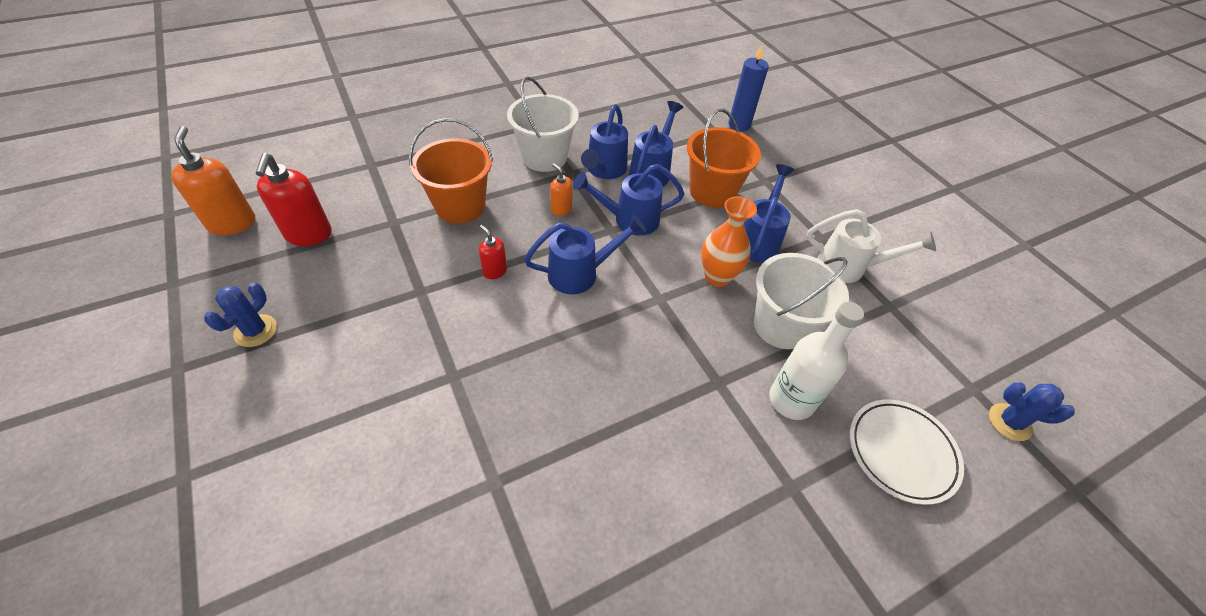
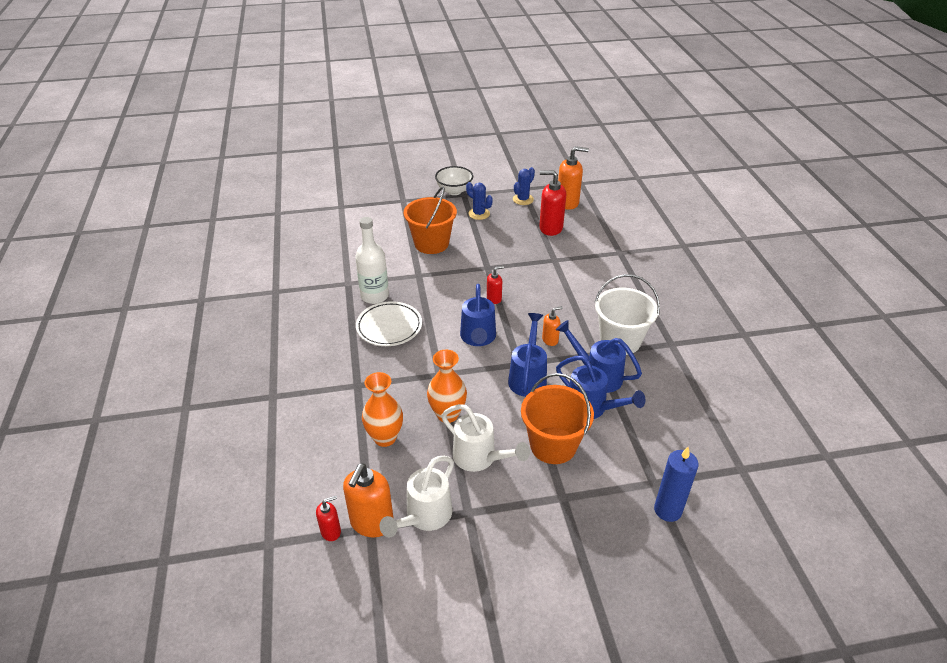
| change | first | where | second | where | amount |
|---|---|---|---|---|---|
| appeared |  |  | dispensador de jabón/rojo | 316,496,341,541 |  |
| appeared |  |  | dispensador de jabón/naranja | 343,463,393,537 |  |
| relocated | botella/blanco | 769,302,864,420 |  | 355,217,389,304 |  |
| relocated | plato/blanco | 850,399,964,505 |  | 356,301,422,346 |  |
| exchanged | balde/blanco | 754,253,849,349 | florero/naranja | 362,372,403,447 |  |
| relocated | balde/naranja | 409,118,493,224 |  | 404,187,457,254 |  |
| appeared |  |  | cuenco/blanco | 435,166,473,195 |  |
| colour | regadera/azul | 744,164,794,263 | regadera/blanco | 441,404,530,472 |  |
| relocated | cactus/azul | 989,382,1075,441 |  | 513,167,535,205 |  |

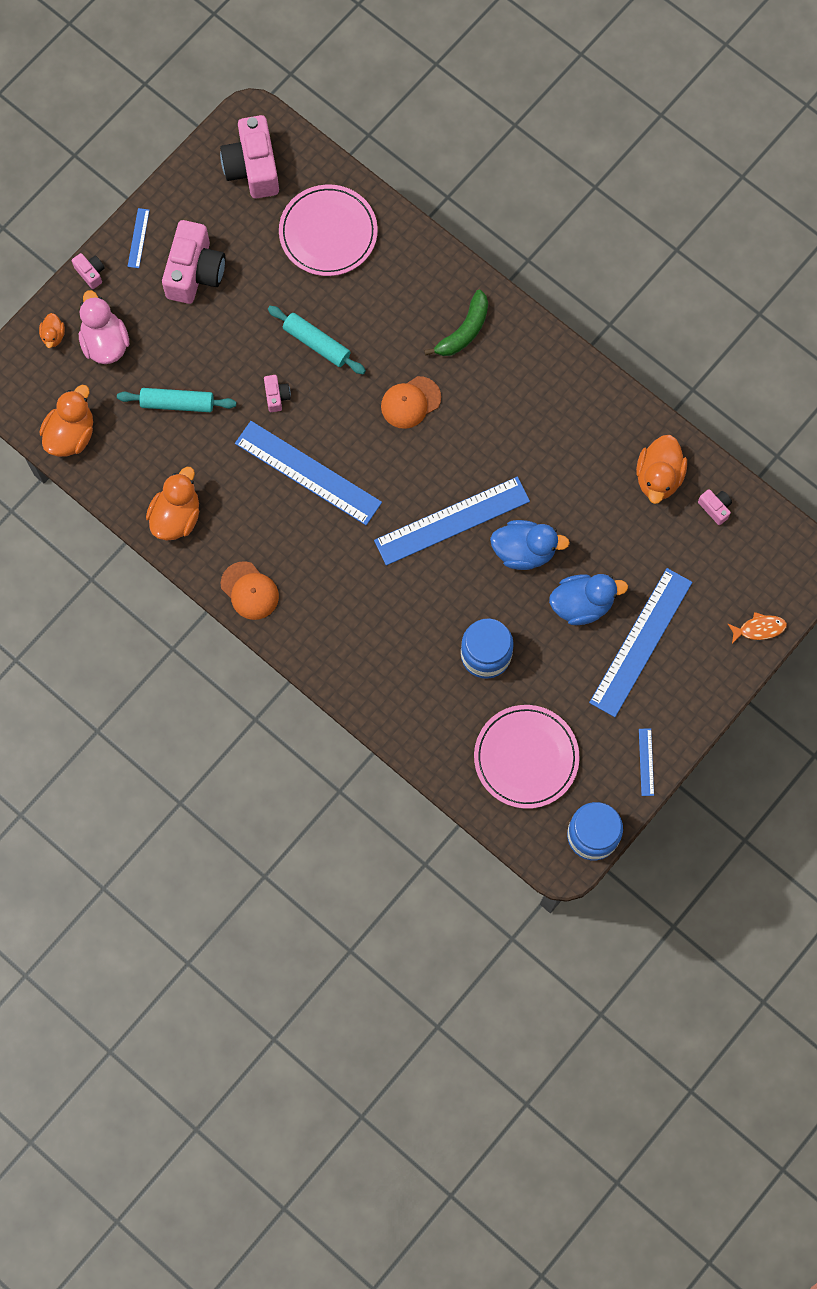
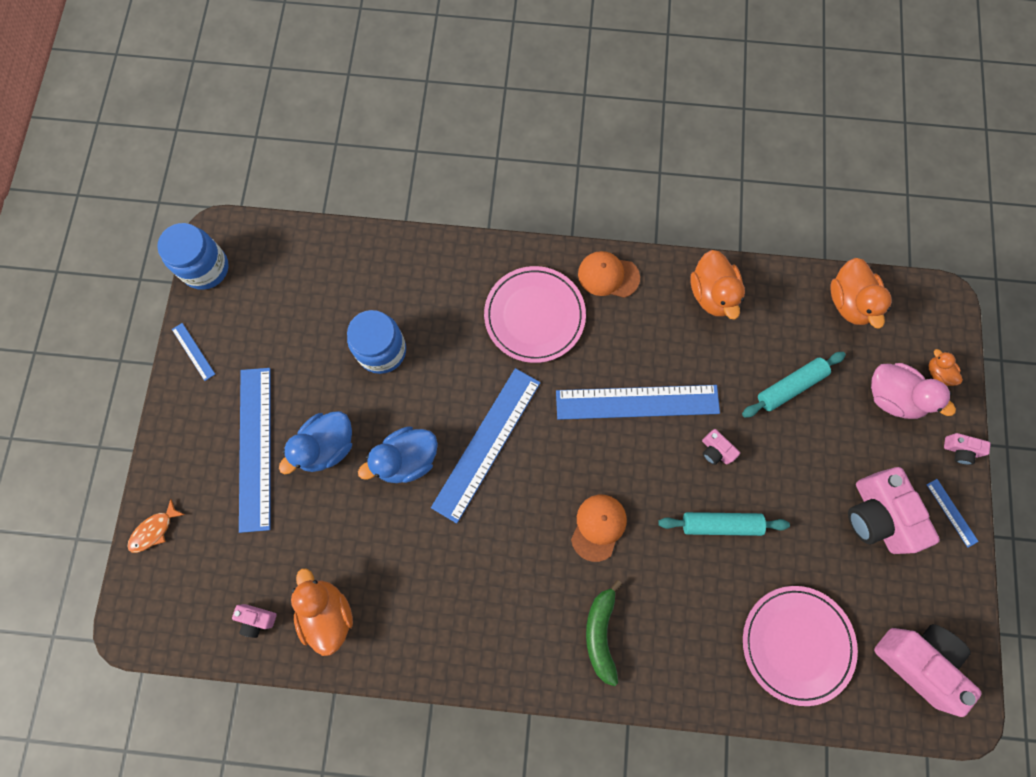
| change | first | where | second | where | amount |
|---|---|---|---|---|---|
| relocated | plato/rosa | 474,705,580,809 |  | 484,266,586,363 |  |

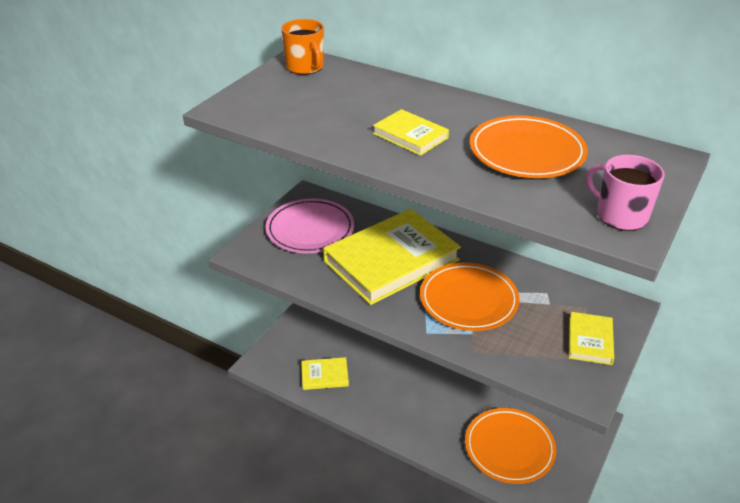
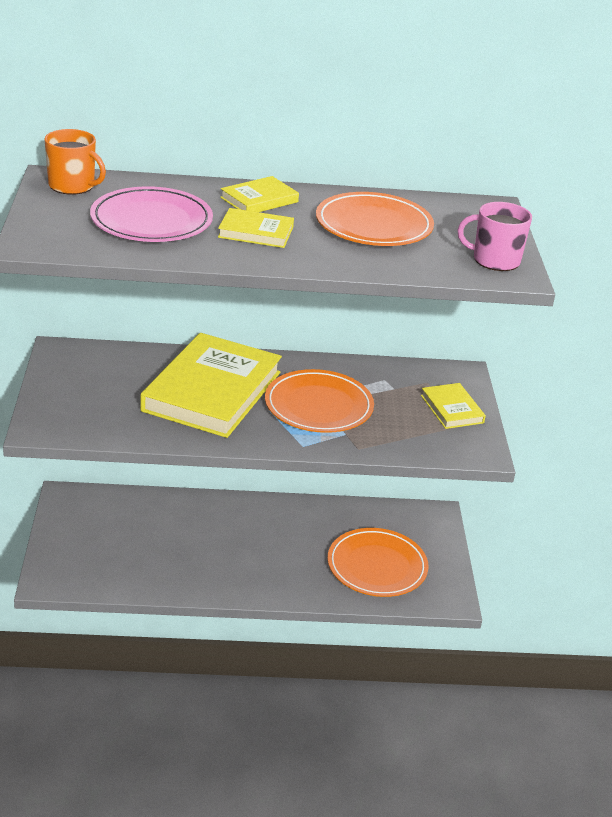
| change | first | where | second | where | amount |
|---|---|---|---|---|---|
| relocated | plato/rosa | 266,198,354,253 |  | 90,186,213,242 |  |
| relocated | libro/amarillo | 301,357,349,390 |  | 220,176,299,212 |  |

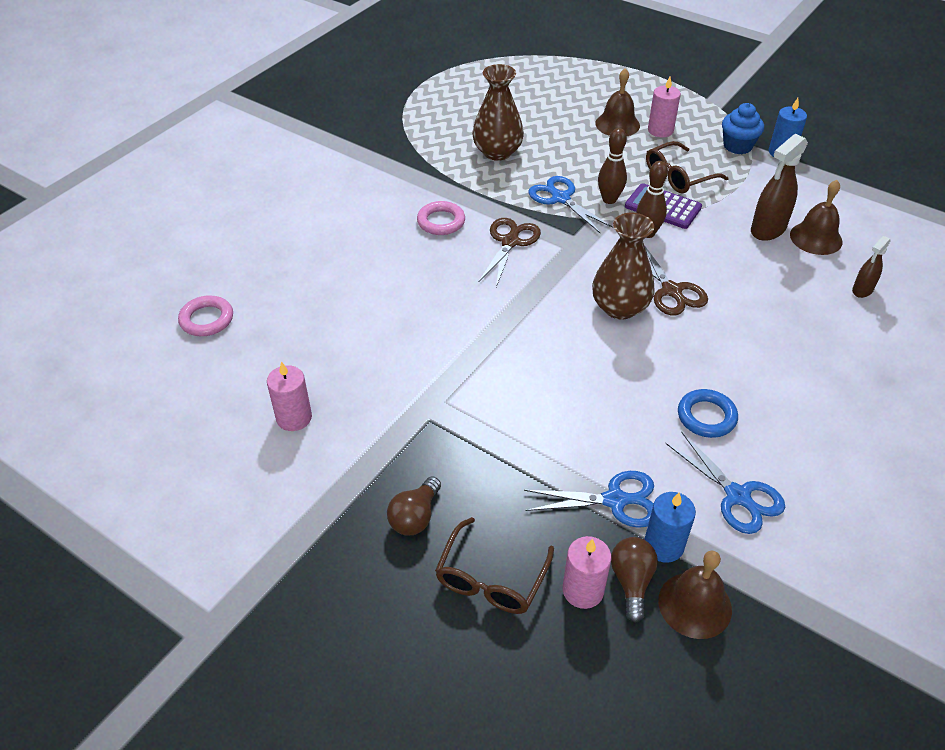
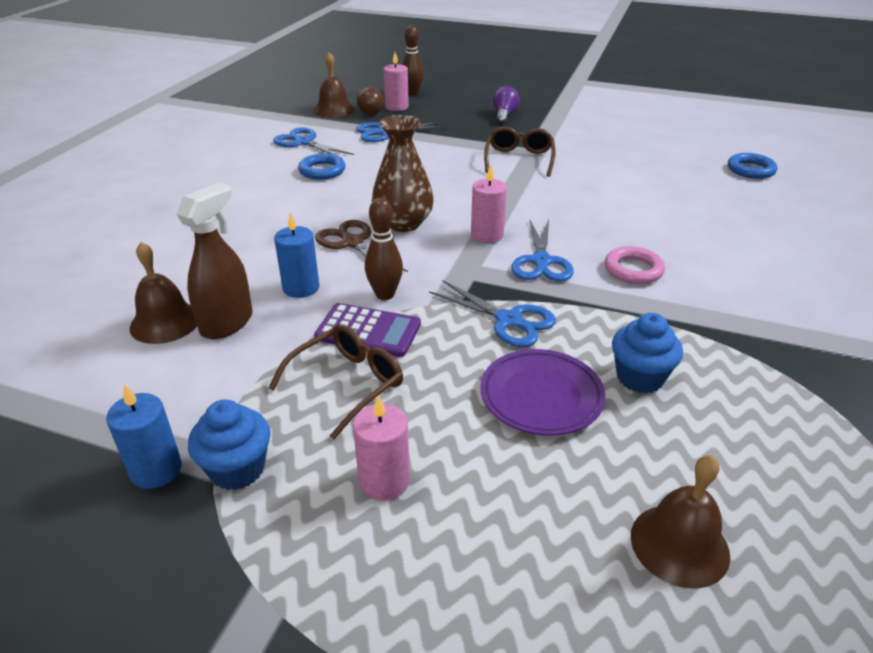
| change | first | where | second | where | amount |
|---|---|---|---|---|---|
| relocated | vela/azul | 644,492,696,563 |  | 274,212,320,298 |  |
| relocated | bolo/marrón | 598,128,627,204 |  | 402,25,424,95 |  |
| relocated | vela/rosa | 267,361,312,431 |  | 471,165,507,243 |  |
| appeared |  |  | plato/morado | 480,349,606,435 |  |
| relocated | gafas/marrón | 435,517,554,614 |  | 484,127,556,177 |  |
| colour | bombilla/marrón | 387,476,441,536 | bombilla/morado | 493,86,520,124 |  |
| colour | tijeras/marrón | 478,218,541,287 | tijeras/azul | 511,220,574,281 |  |
| exchanged | florero/marrón | 472,64,524,161 | magdalena/azul | 612,313,683,393 |  |
| relocated | campana/marrón | 595,68,640,136 |  | 631,455,730,589 |  |
| colour | anillo/rosa | 178,295,233,336 | anillo/azul | 728,153,777,179 |  |
| missing | pulverizador/marrón | 852,236,891,298 |  |  |  |

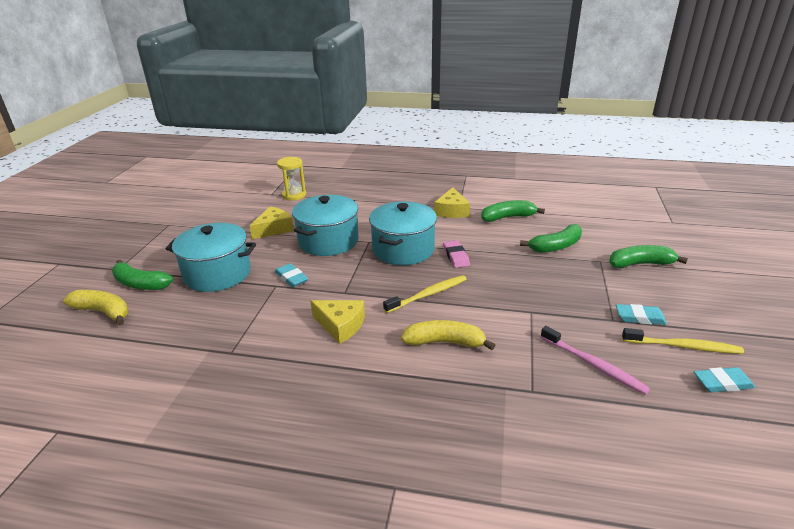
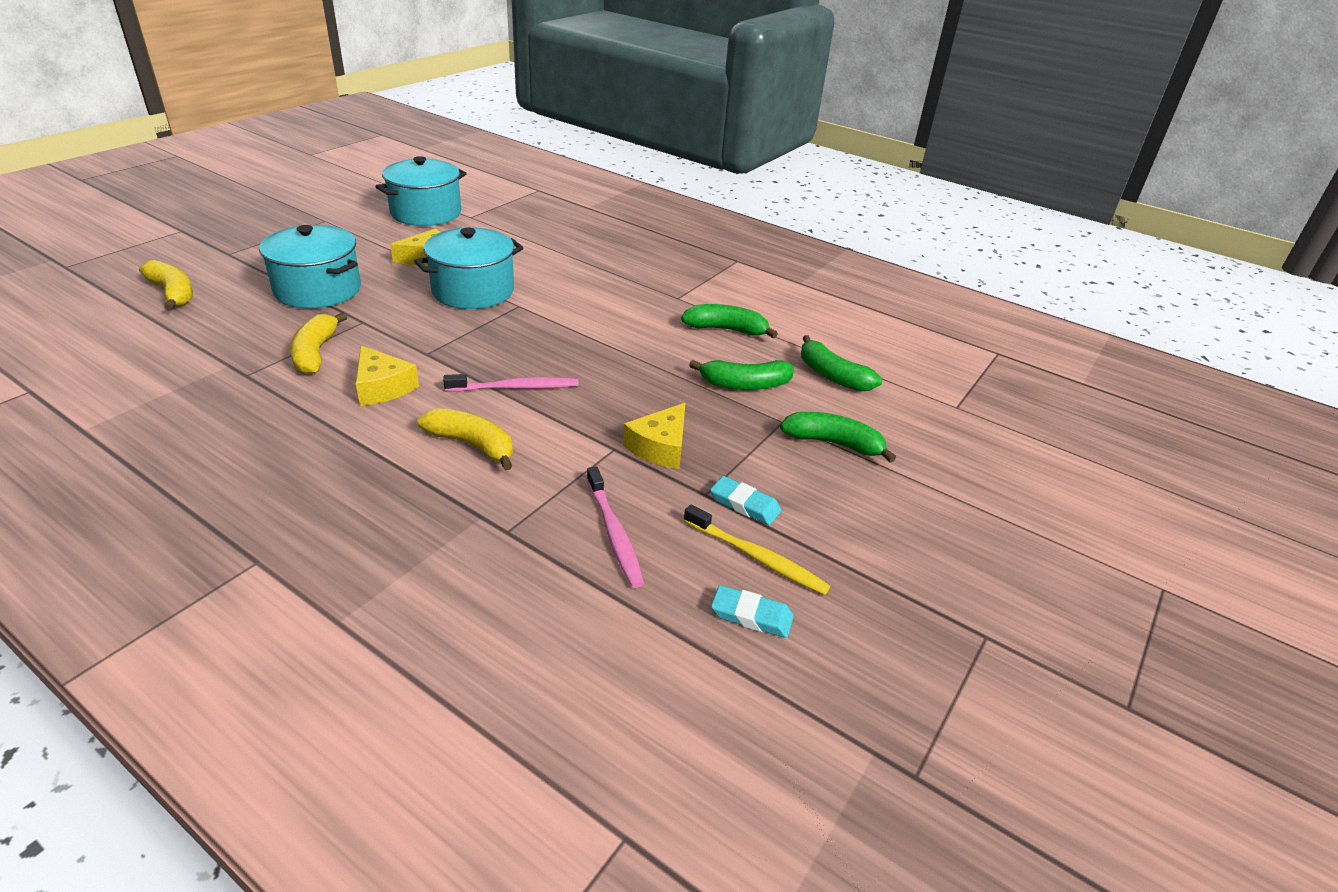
| change | first | where | second | where | amount |
|---|---|---|---|---|---|
| appeared |  |  | plátano/amarillo | 290,312,347,375 |  |
| relocated | olla/turquesa | 369,201,437,265 |  | 376,156,466,226 |  |
| colour | cepillo de dientes/amarillo | 383,275,467,313 | cepillo de dientes/rosa | 443,374,579,392 |  |
| relocated | queso/amarillo | 434,187,470,218 |  | 623,403,685,469 |  |
| relocated | plátano/verde | 112,260,173,290 |  | 801,335,882,392 |  |
| missing | goma de borrar/turquesa | 275,263,309,287 |  |  |  |
| missing | reloj de arena/amarillo | 277,157,306,200 |  |  |  |
| missing | goma de borrar/rosa | 443,240,470,268 |  |  |  |

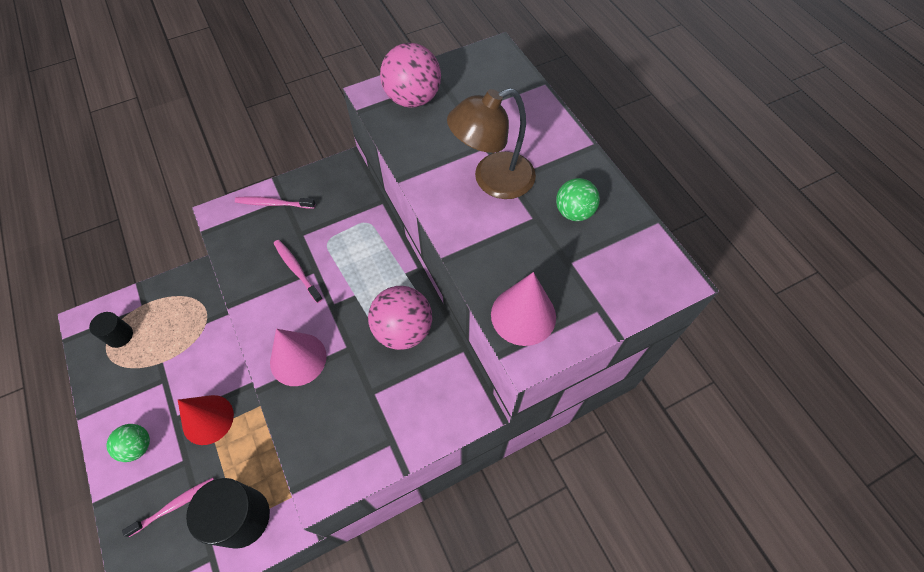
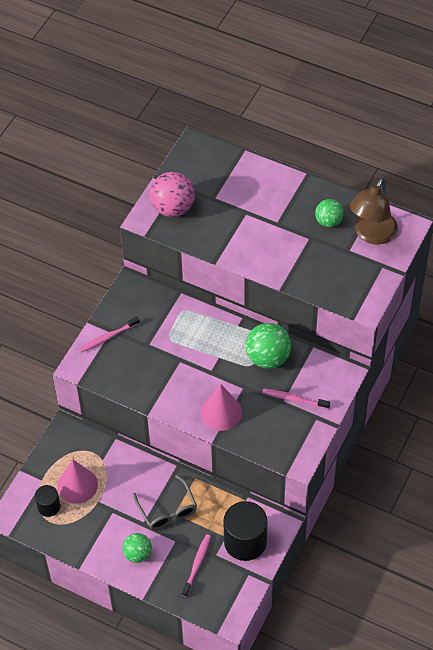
| change | first | where | second | where | amount |
|---|---|---|---|---|---|
| relocated | cono/rosa | 491,272,556,346 |  | 57,459,98,504 |  |
| exchanged | cono/rojo | 178,395,234,445 | gafas/gris | 133,475,197,530 |  |
| colour | pelota/rosa | 368,286,432,350 | pelota/verde | 246,323,291,369 |  |
| relocated | cepillo de dientes/rosa | 274,240,323,303 |  | 262,388,330,409 |  |
| relocated | lámpara/marrón | 447,88,536,199 |  | 350,178,398,245 |  |

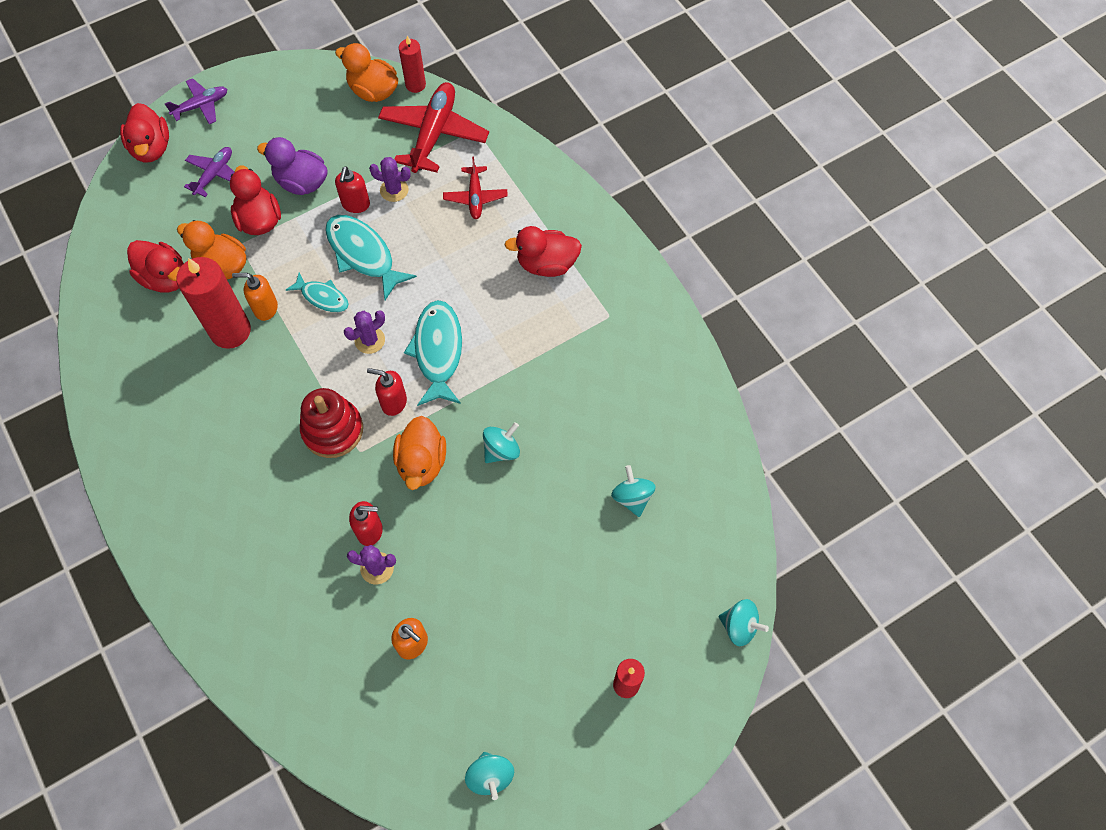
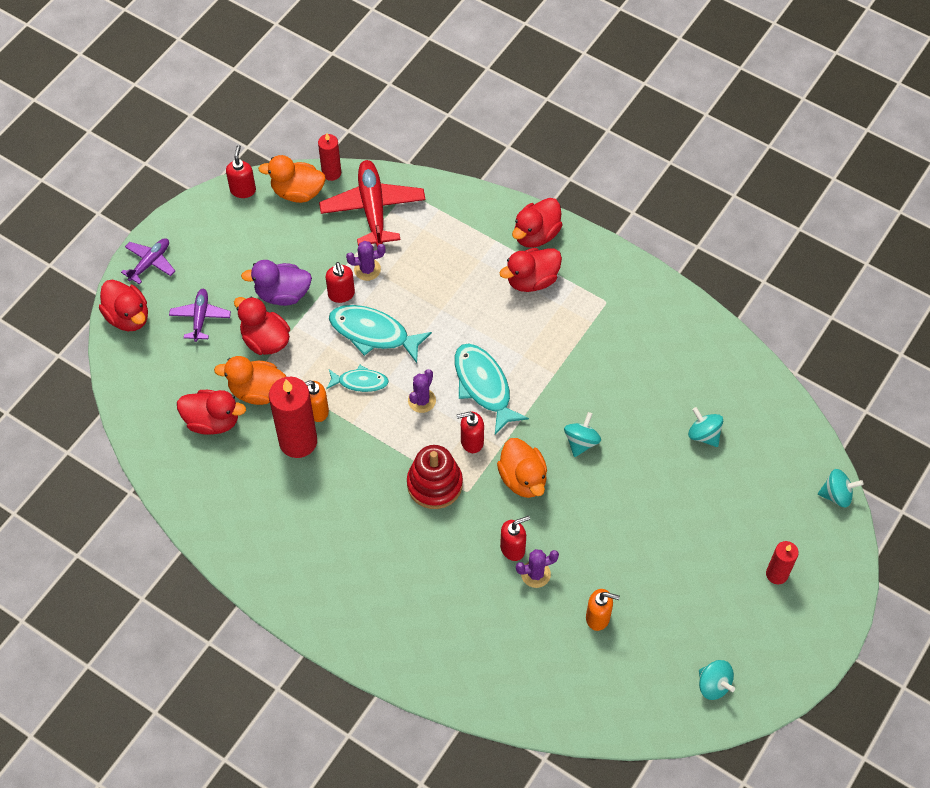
| change | first | where | second | where | amount |
|---|---|---|---|---|---|
| appeared |  |  | dispensador de jabón/rojo | 226,145,256,198 |  |
| appeared |  |  | pato/rojo | 512,198,562,248 |  |
| missing | avión/rojo | 443,157,508,219 |  |  |  |

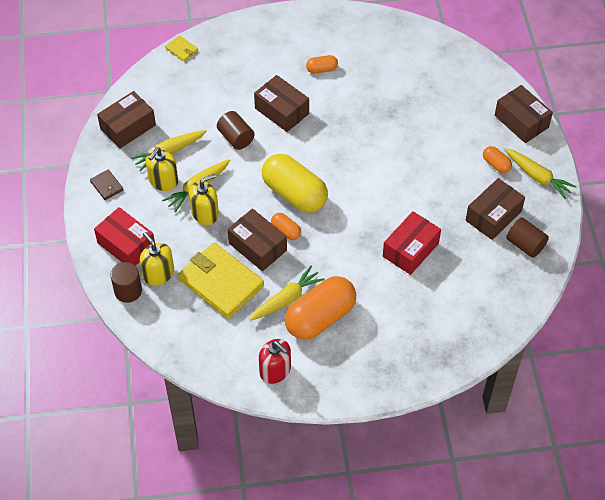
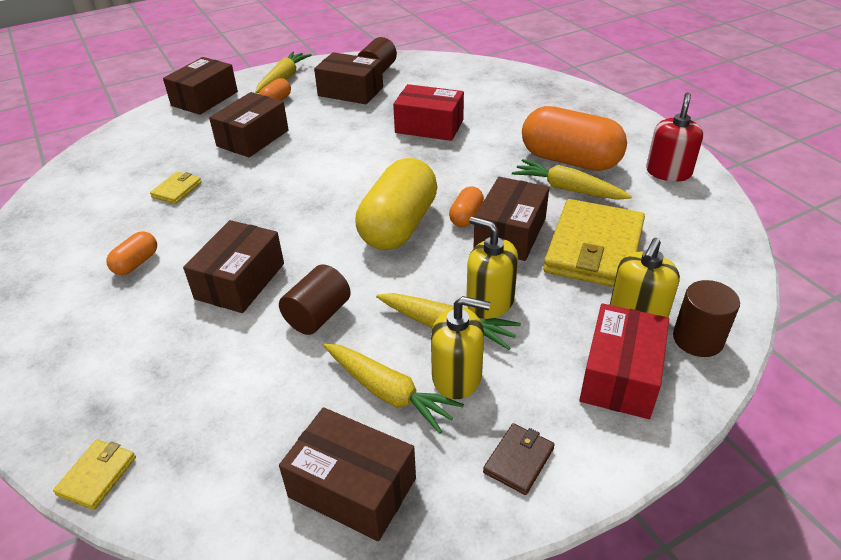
| change | first | where | second | where | amount |
|---|---|---|---|---|---|
| spun | cápsula/naranja | 306,55,338,73 |  | 107,231,157,275 | 60 degrees clockwise |
| appeared |  |  | cartera/amarillo | 150,172,202,204 |  |
| appeared |  |  | caja/marrón | 209,92,289,157 |  |

